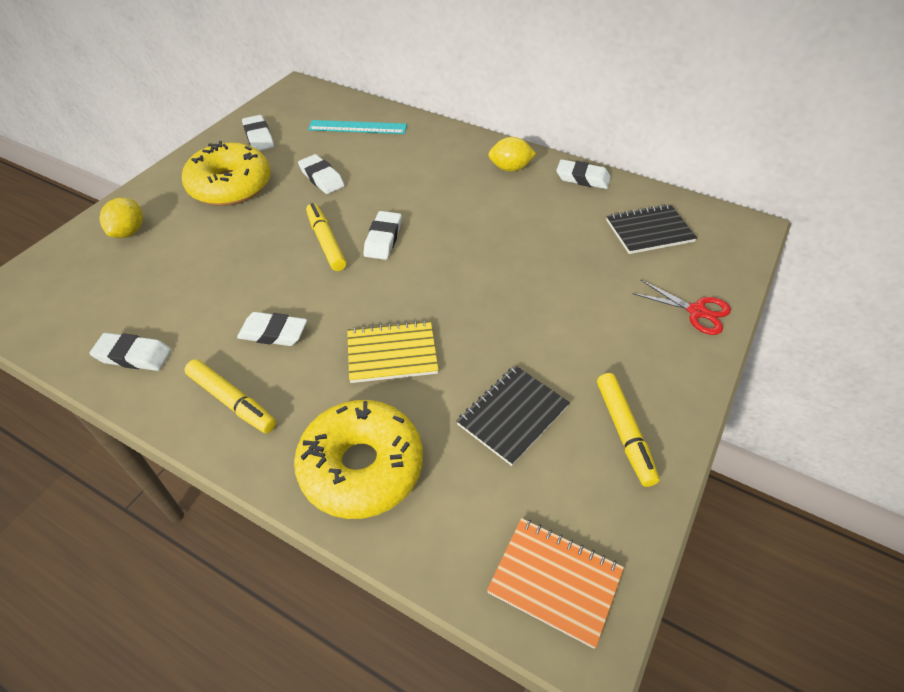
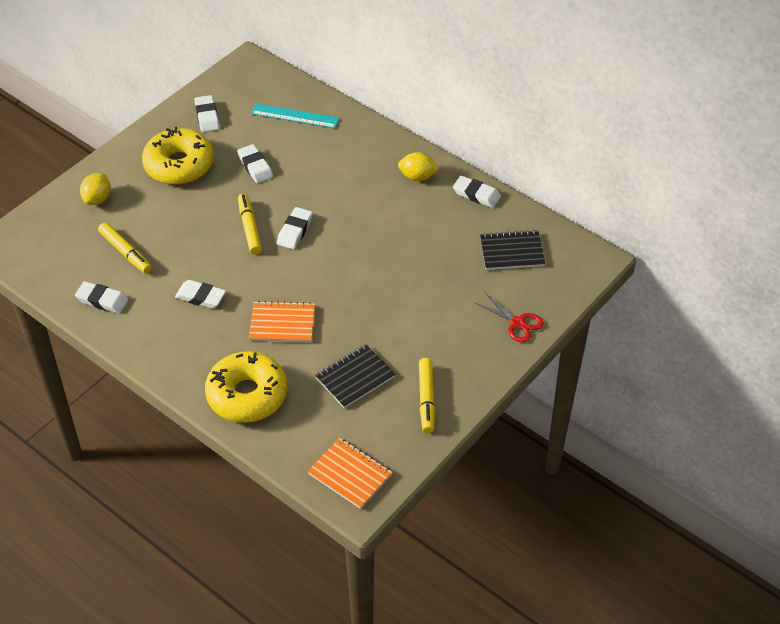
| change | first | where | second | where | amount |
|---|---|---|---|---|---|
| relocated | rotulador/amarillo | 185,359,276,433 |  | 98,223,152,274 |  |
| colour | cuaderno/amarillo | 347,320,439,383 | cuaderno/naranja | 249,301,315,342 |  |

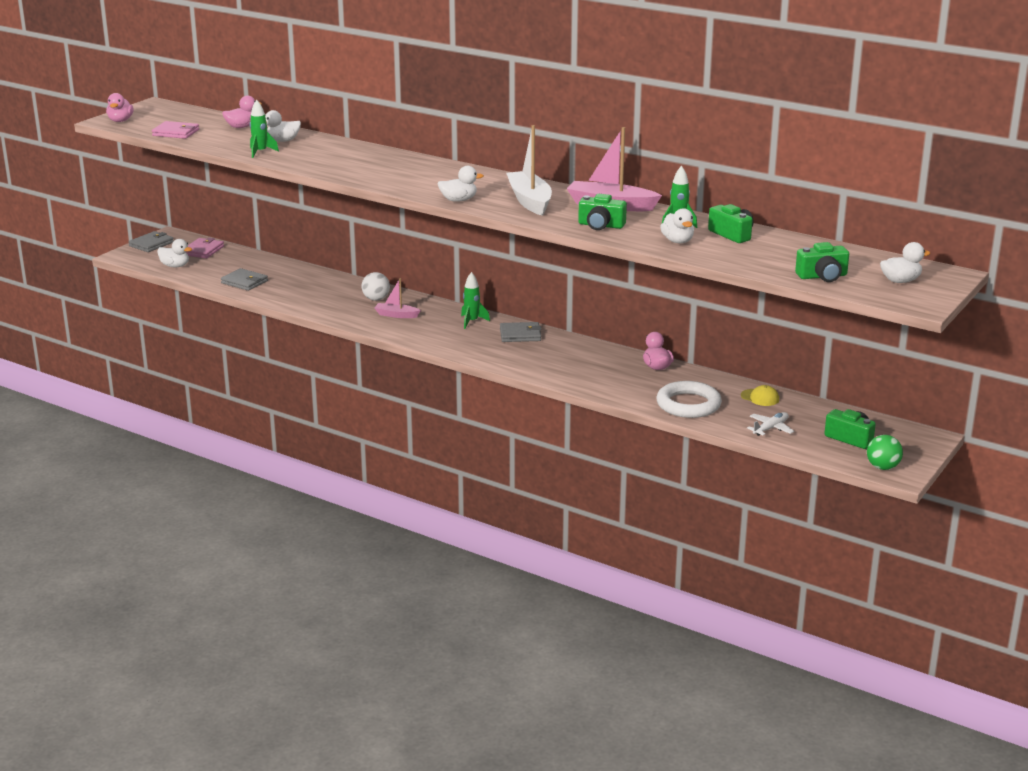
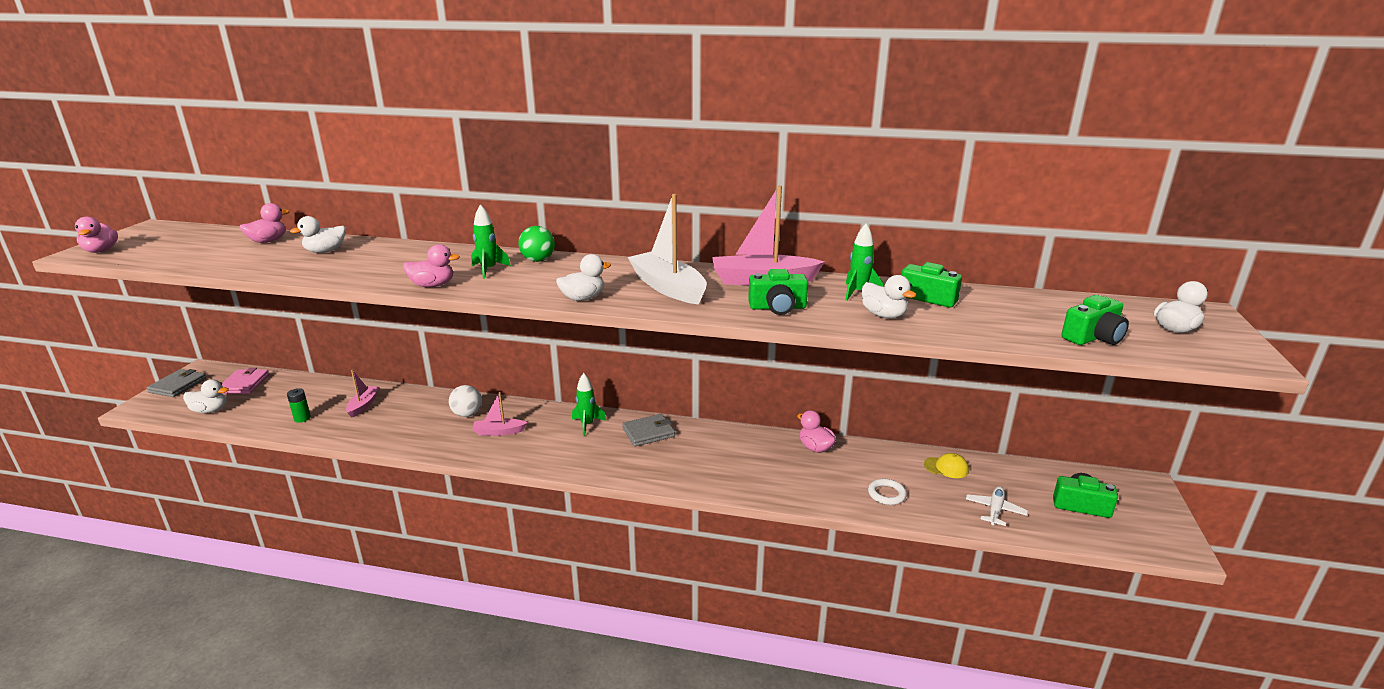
| change | first | where | second | where | amount |
|---|---|---|---|---|---|
| exchanged | cartera/gris | 221,268,268,291 | pila/verde | 287,388,311,422 |  |
| appeared |  |  | barco/rosa | 346,370,379,417 |  |
| appeared |  |  | pato/rosa | 403,244,460,287 |  |
| relocated | cohete/verde | 250,100,279,158 |  | 471,204,511,279 |  |
| relocated | pelota/verde | 867,435,903,470 |  | 518,226,555,262 |  |
| size | anillo/blanco | 656,381,722,418 |  | 868,479,907,505 | x0.51 |
| missing | cartera/rosa | 152,121,199,139 |  |  |  |

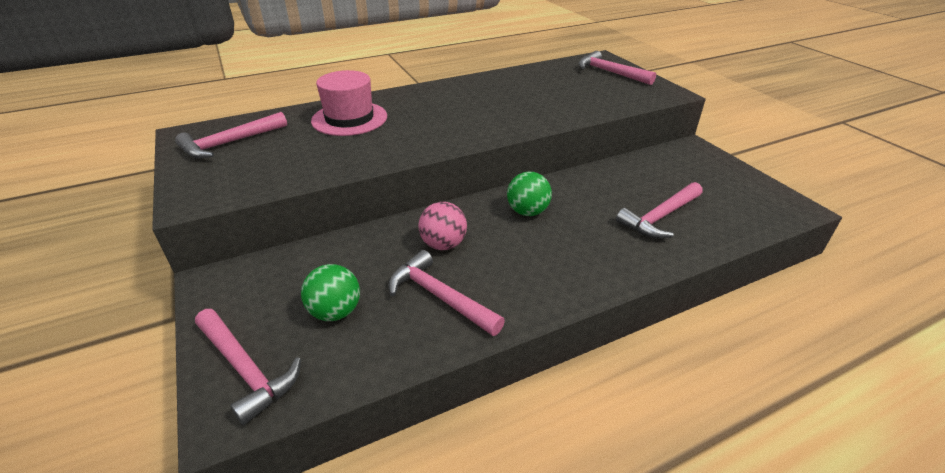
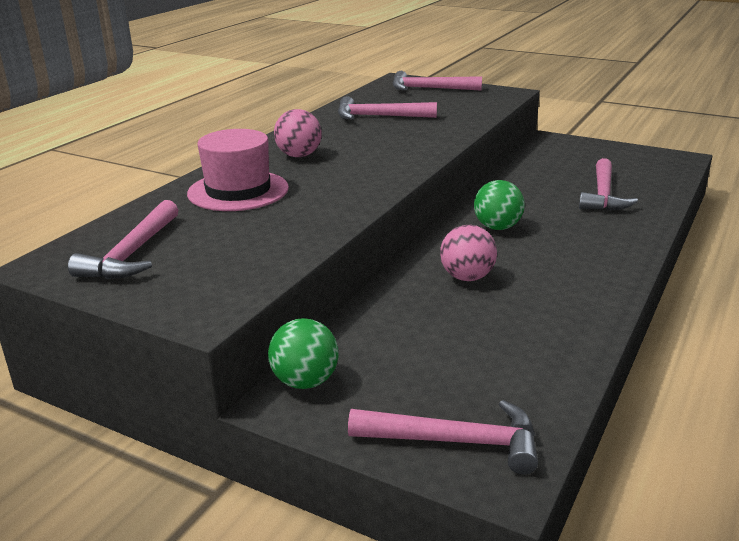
| change | first | where | second | where | amount |
|---|---|---|---|---|---|
| relocated | pelota/verde | 301,264,360,321 |  | 268,318,339,389 |  |
| appeared |  |  | pelota/rosa | 274,109,322,157 |  |
| relocated | martillo/rosa | 389,250,505,336 |  | 338,96,437,120 |  |

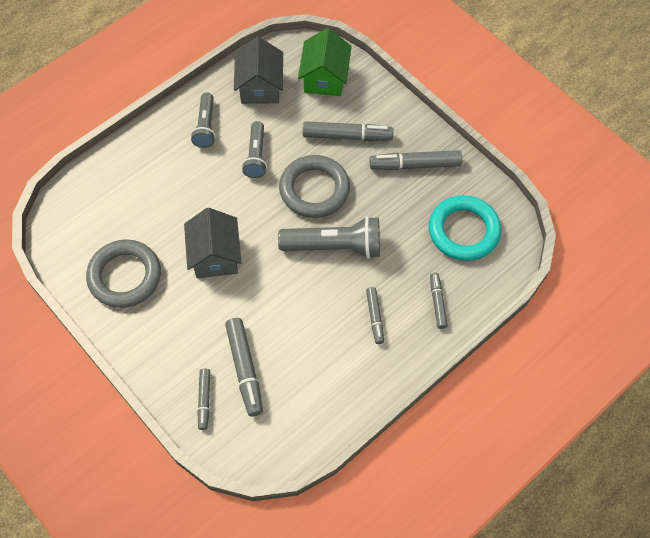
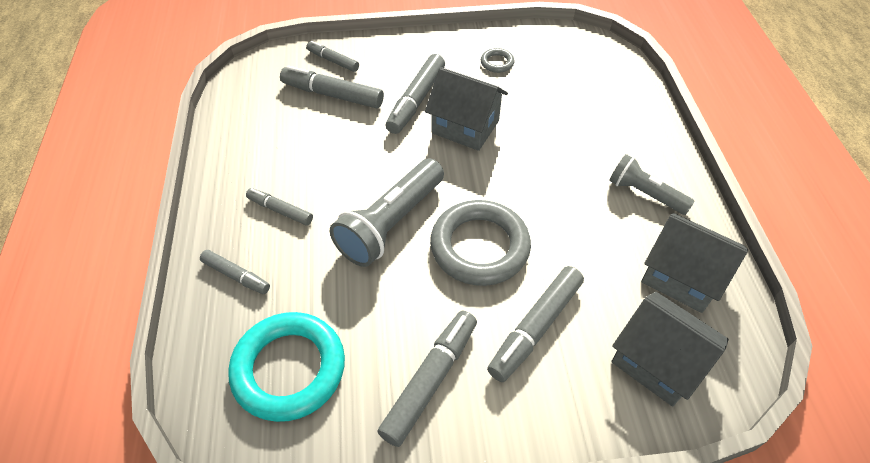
| change | first | where | second | where | amount |
|---|---|---|---|---|---|
| appeared |  |  | rotulador/gris | 385,54,445,134 |  |
| size | anillo/gris | 86,239,161,308 |  | 481,48,515,73 | x0.43 |
| colour | casa/verde | 298,28,352,96 | casa/gris | 611,292,729,406 |  |
| missing | lámpara de mano/gris | 242,121,267,178 |  |  |  |

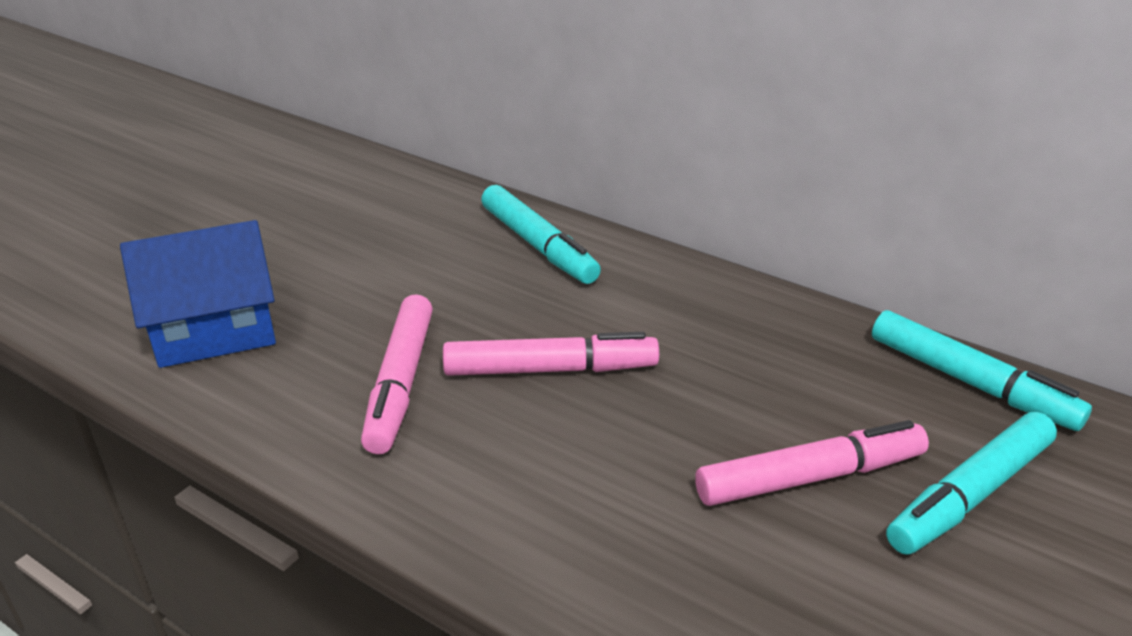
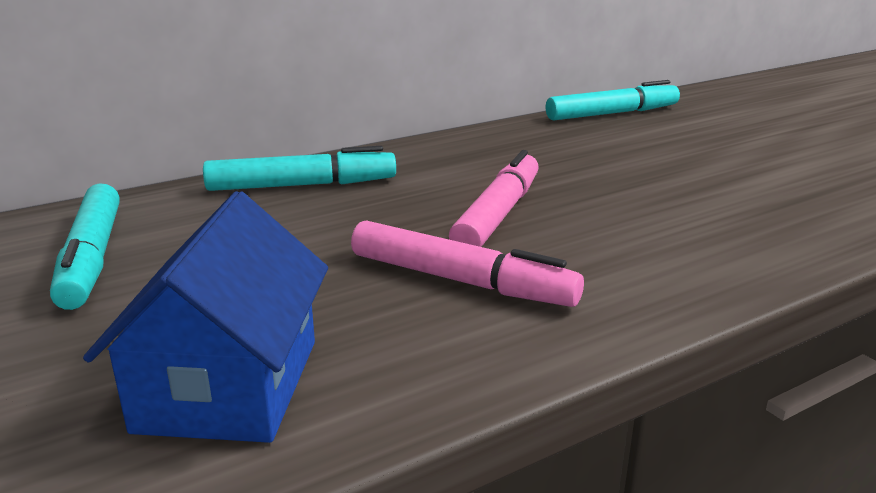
| change | first | where | second | where | amount |
|---|---|---|---|---|---|
| relocated | rotulador/turquesa | 886,412,1057,555 |  | 50,183,120,310 |  |
| missing | rotulador/rosa | 695,420,929,506 |  |  |  |

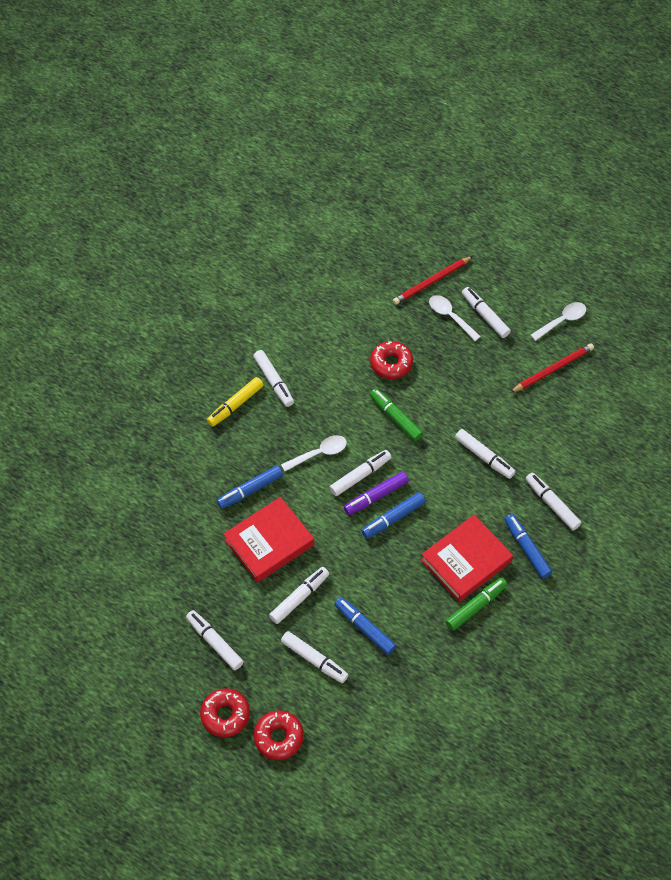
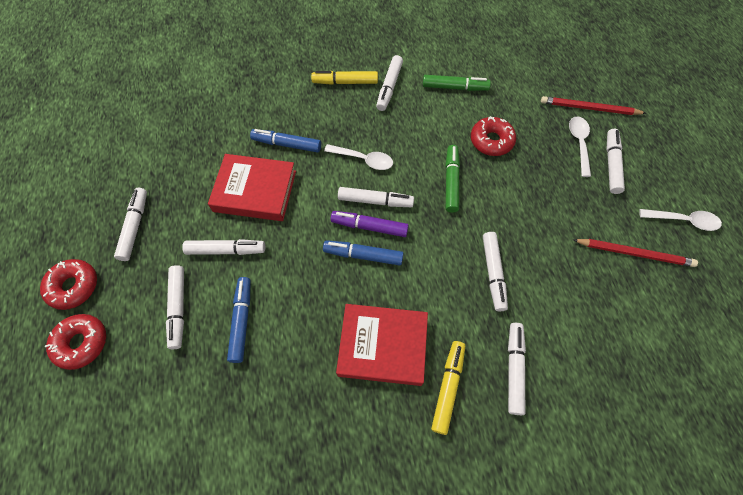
| change | first | where | second | where | amount |
|---|---|---|---|---|---|
| relocated | rotulador/verde | 445,577,508,631 |  | 423,75,491,91 |  |
| colour | rotulador/azul | 504,514,552,579 | rotulador/amarillo | 431,341,465,435 |  |

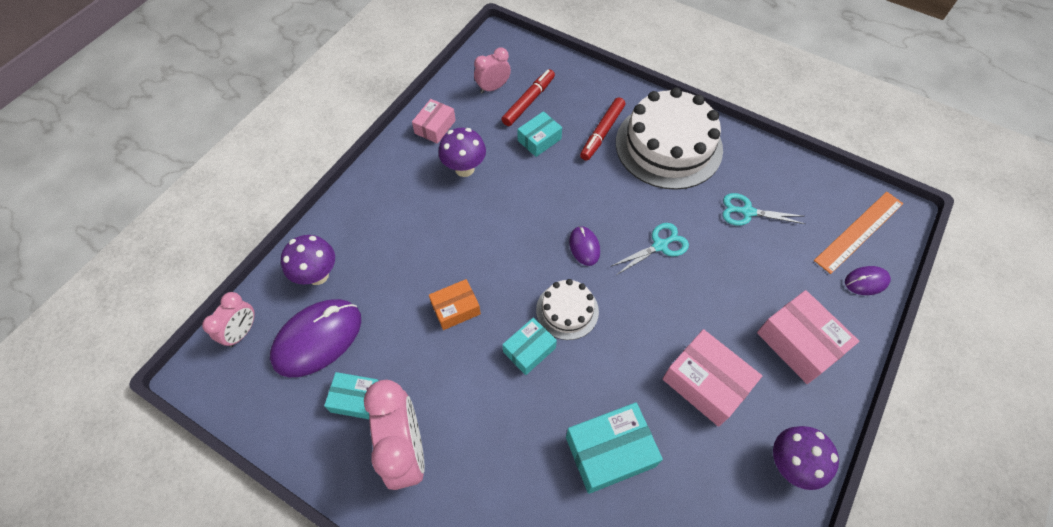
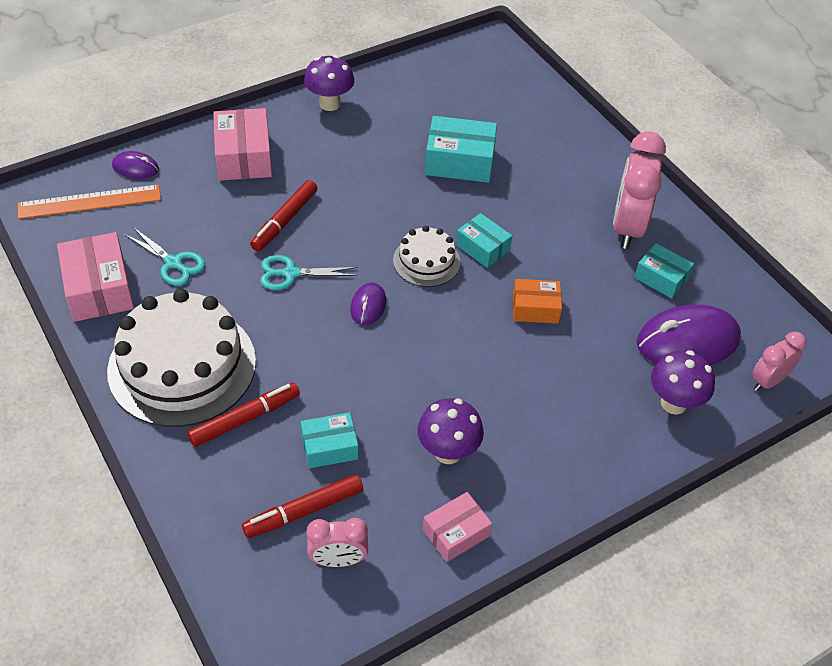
| change | first | where | second | where | amount |
|---|---|---|---|---|---|
| relocated | caja/rosa | 662,329,762,427 |  | 57,232,134,322 |  |
| appeared |  |  | rotulador/rojo | 250,180,317,251 |  |
| spun | caja/turquesa | 502,318,557,375 |  | 456,213,512,268 | 60 degrees clockwise |

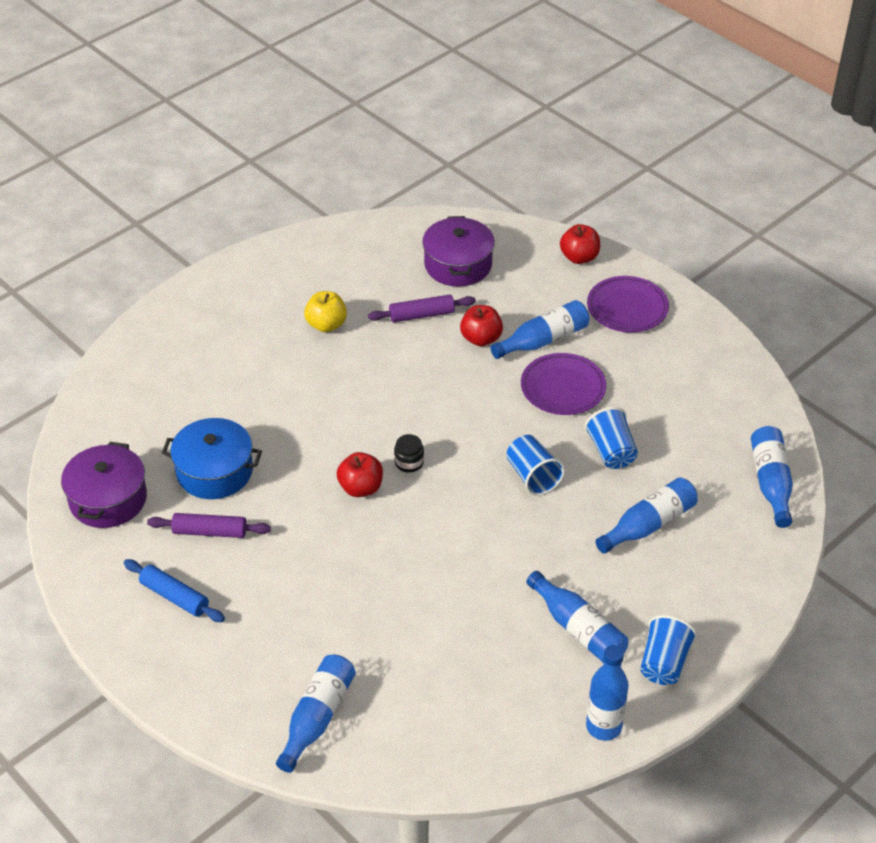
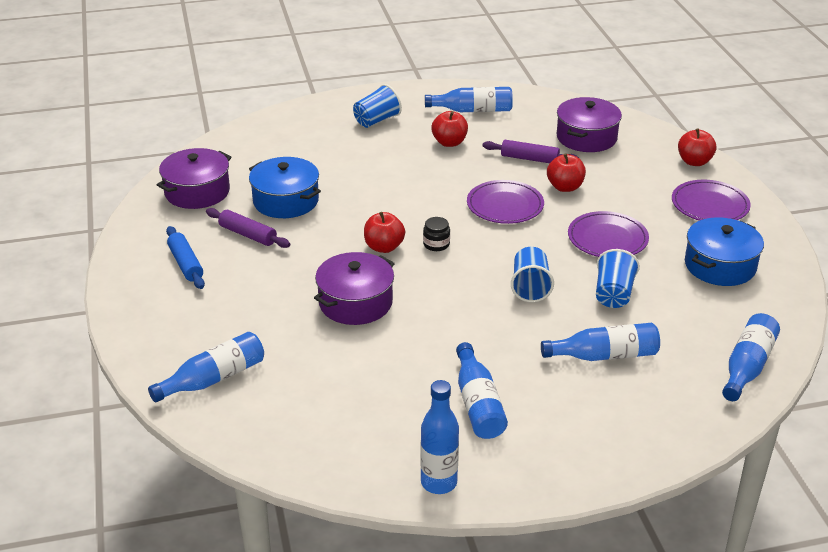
| change | first | where | second | where | amount |
|---|---|---|---|---|---|
| appeared |  |  | olla/morado | 314,252,395,325 |  |
| relocated | vaso/azul | 640,615,697,685 |  | 353,84,402,128 |  |
| relocated | botella/azul | 490,300,589,359 |  | 425,87,513,112 |  |
| colour | manzana/amarillo | 304,291,347,332 | manzana/rojo | 431,111,468,147 |  |
| appeared |  |  | plato/morado | 467,180,544,224 |  |
| appeared |  |  | olla/azul | 685,217,764,286 |  |

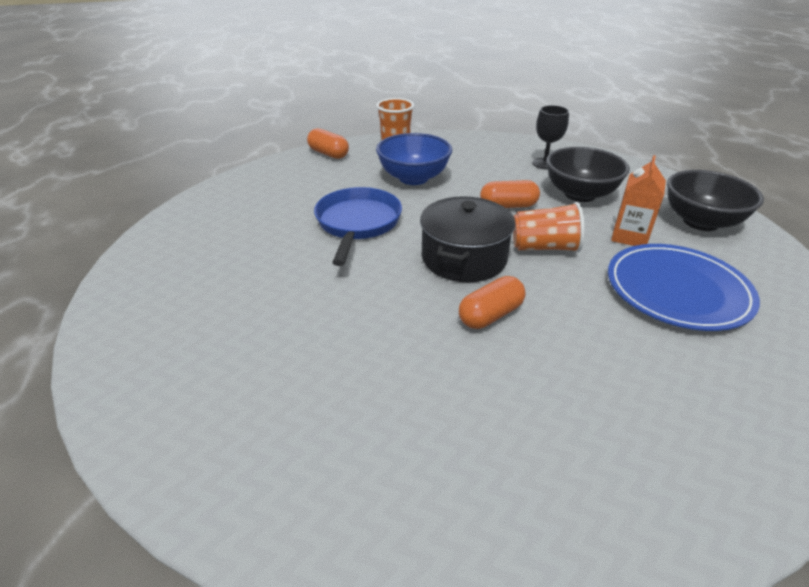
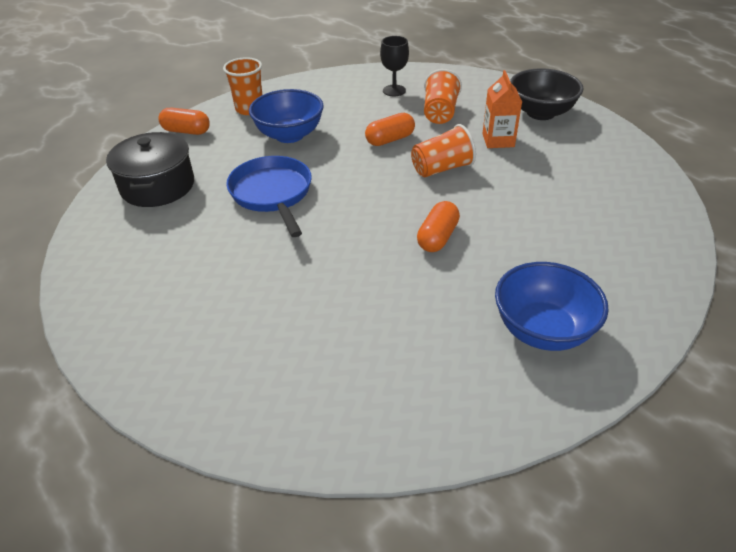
| change | first | where | second | where | amount |
|---|---|---|---|---|---|
| relocated | olla/negro | 420,196,515,282 |  | 106,132,194,207 |  |
| exchanged | cuenco/negro | 546,147,630,202 | vaso/naranja | 424,69,462,124 |  |
| appeared |  |  | cuenco/azul | 495,262,609,351 |  |
| missing | plato/azul | 608,244,760,331 |  |  |  |

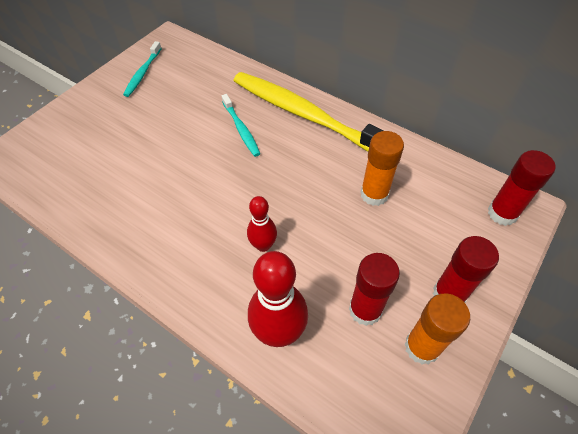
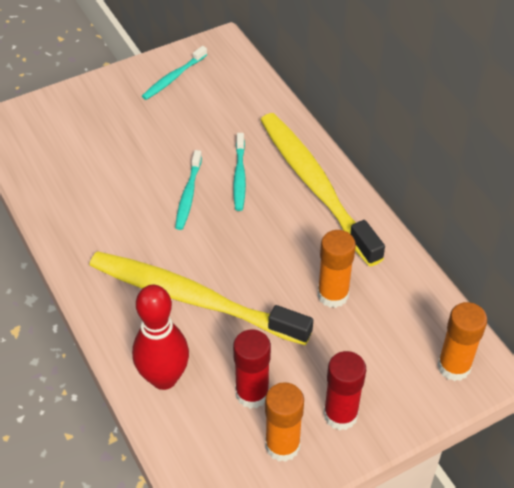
| change | first | where | second | where | amount |
|---|---|---|---|---|---|
| exchanged | bolo/rojo | 247,196,277,252 | cepillo de dientes/amarillo | 89,251,313,346 |  |
| appeared |  |  | cepillo de dientes/turquesa | 175,150,202,230 |  |
| colour | barra de pegamento/rojo | 488,150,555,226 | barra de pegamento/naranja | 437,302,487,381 |  |

